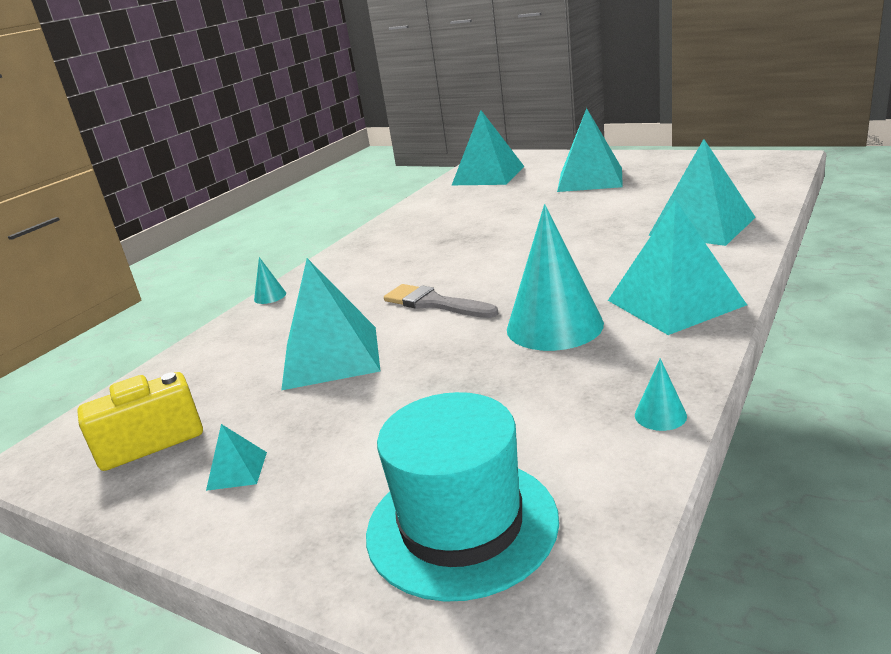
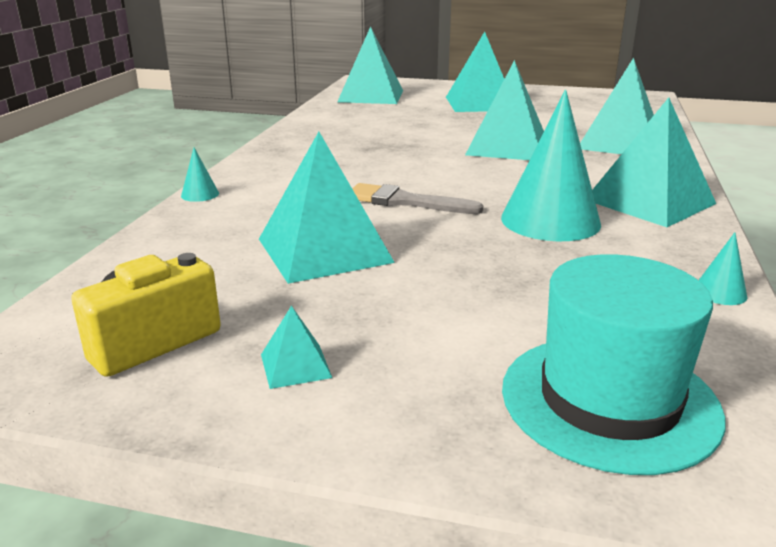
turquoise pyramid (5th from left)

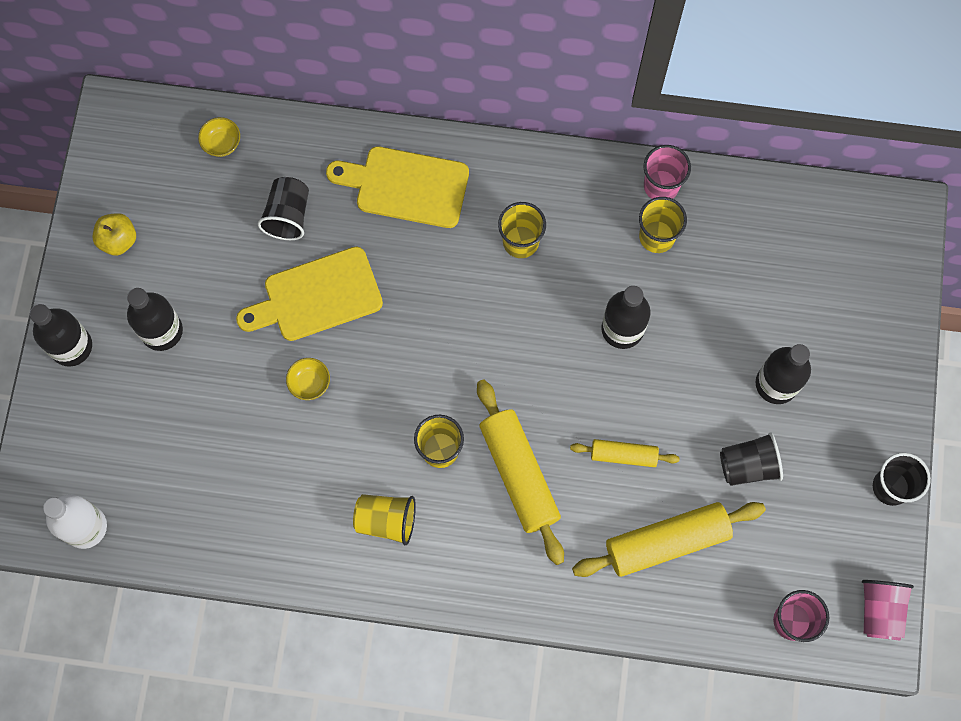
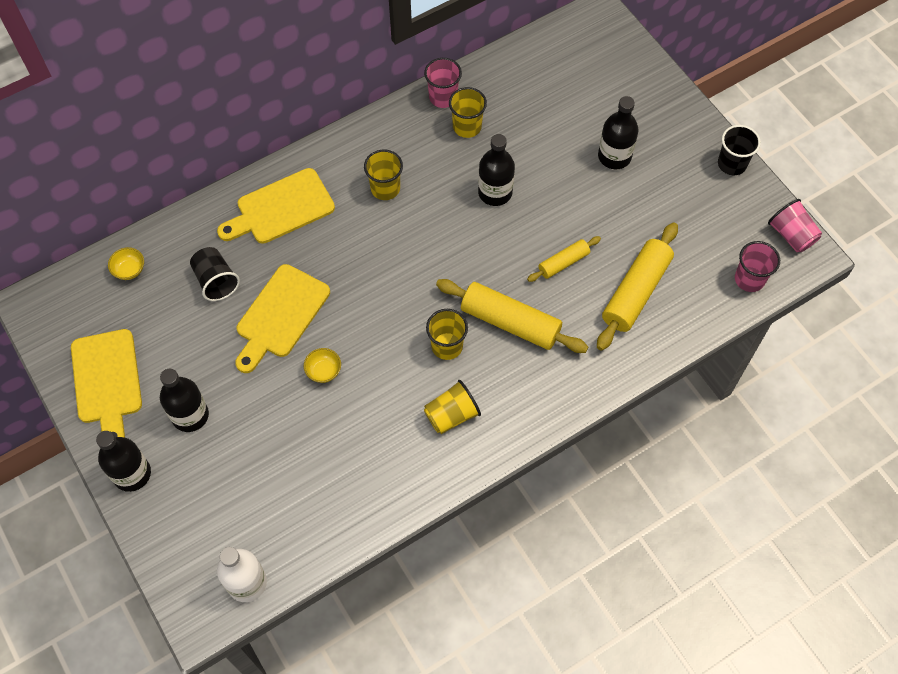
black cup (2nd from left in the first image); yellow cutting board (1st from left)

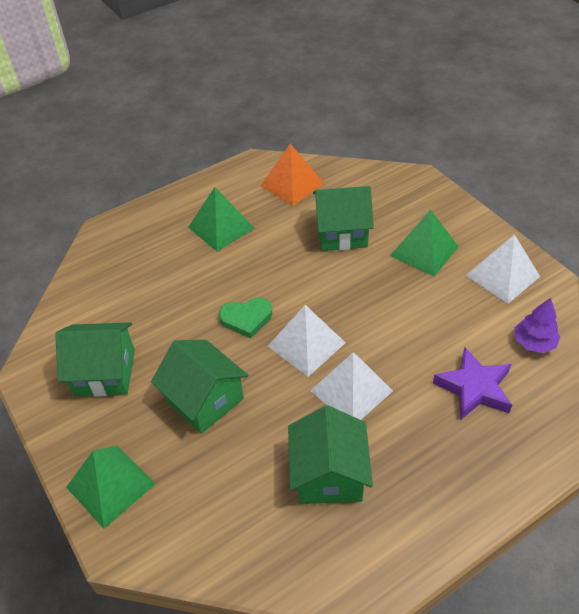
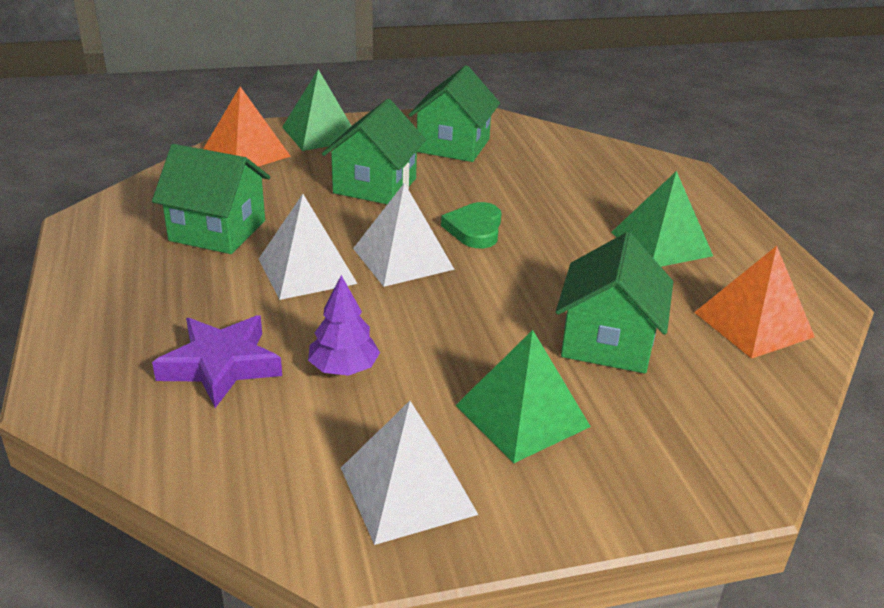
orange pyramid (1st from left); purple tree; green house (2nd from left)

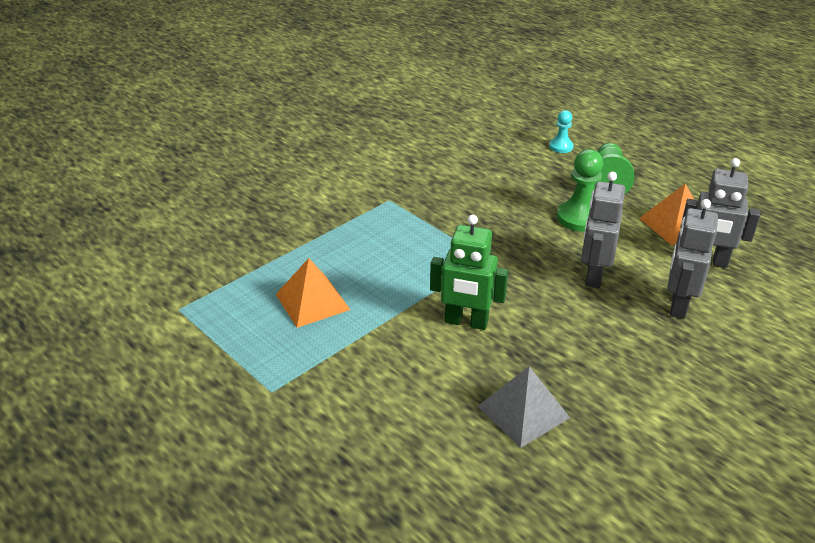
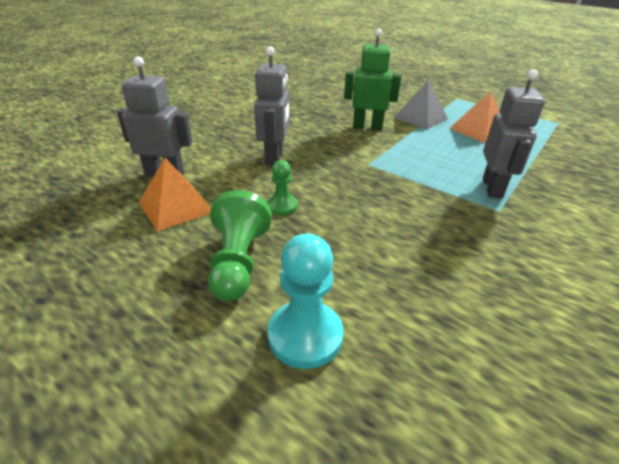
grey pyramid; grey robot (3rd from left); turquoise pawn; green pawn (2nd from left)

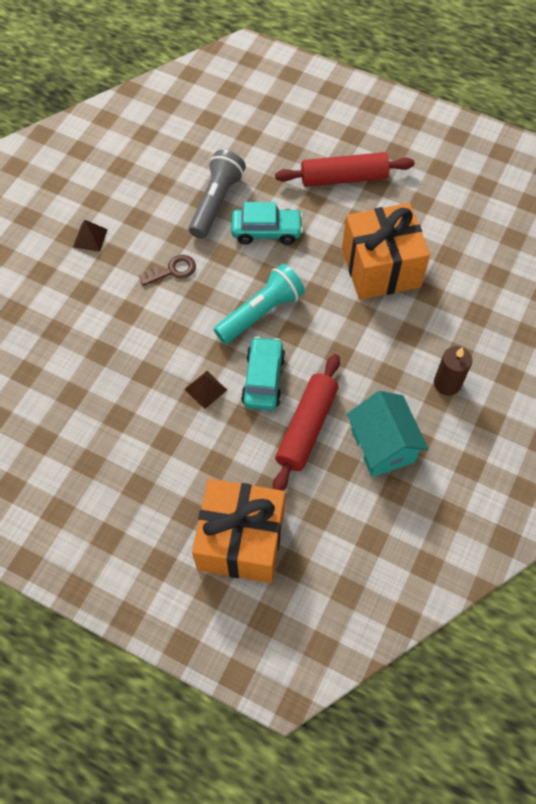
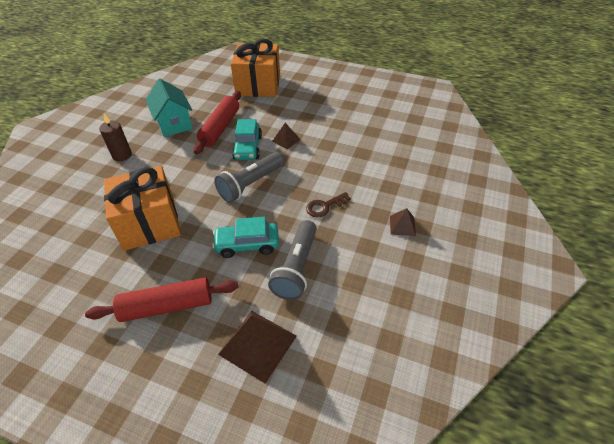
brown pyramid (1st from left); grey flashlight (1st from left)

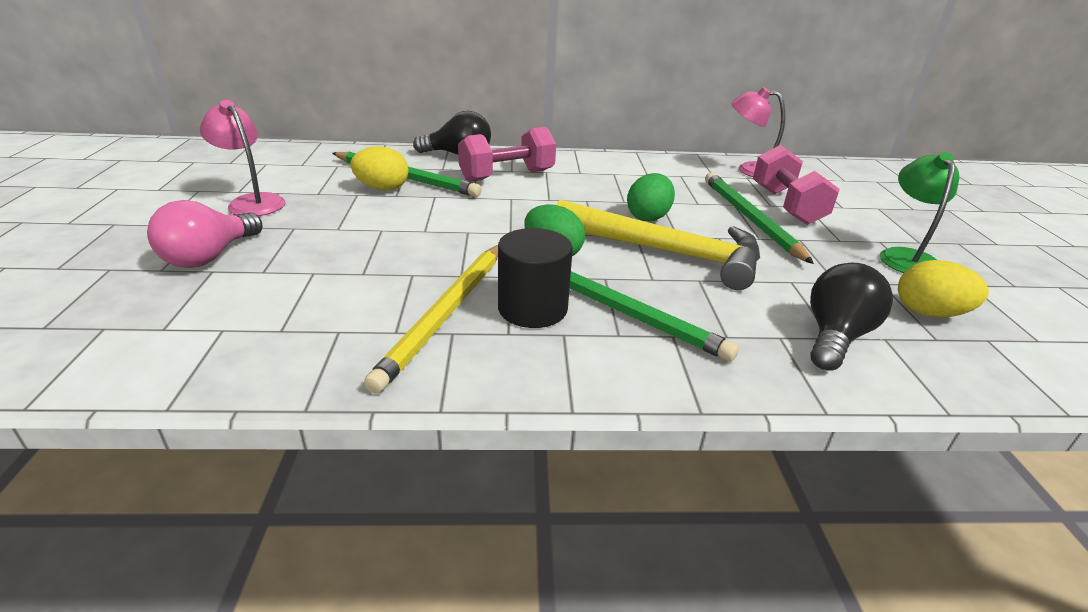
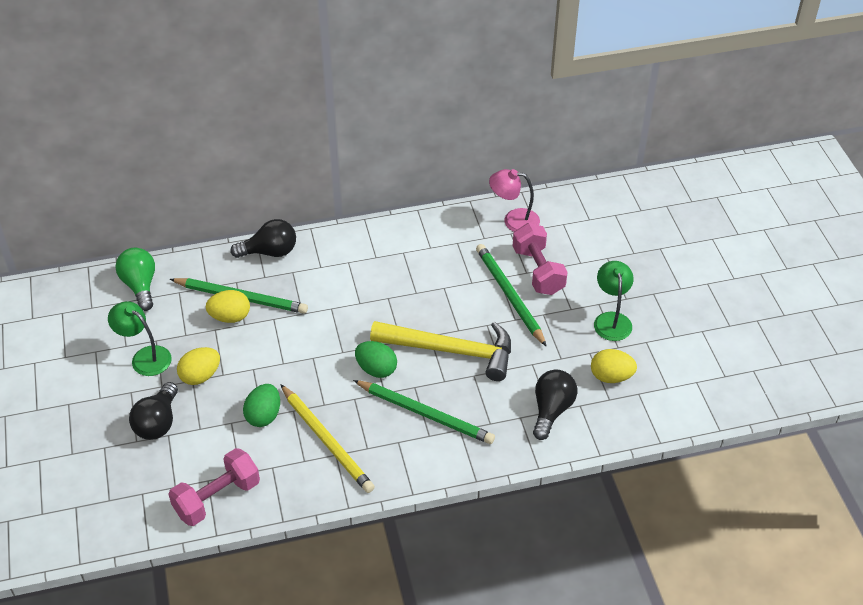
black cylinder; green light bulb; yellow egg (1st from left); pink dumbbell (1st from left); green egg (1st from left); black light bulb (1st from left); green lamp (1st from left); yellow pencil

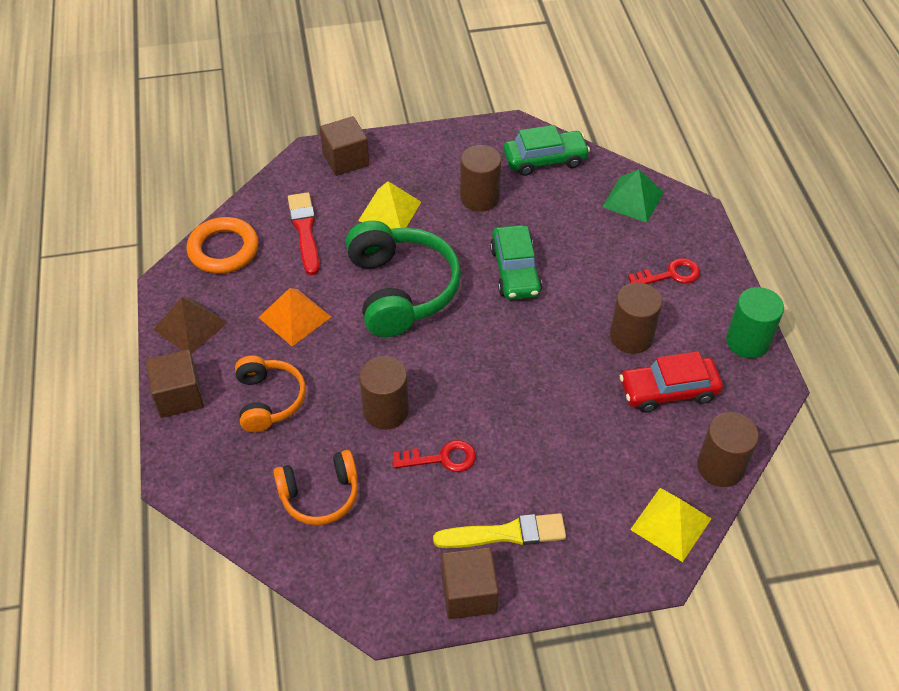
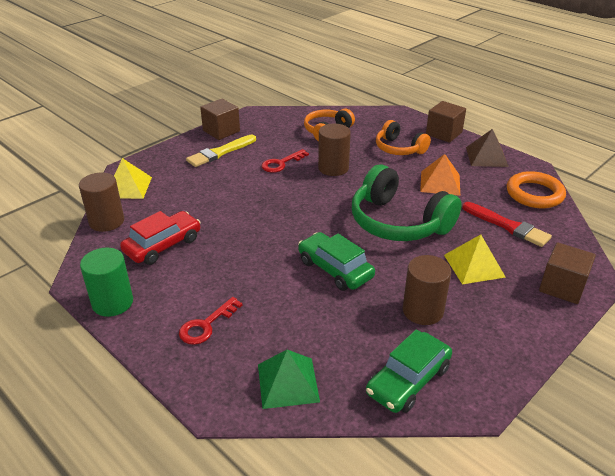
brown cylinder (3rd from left in the first image)

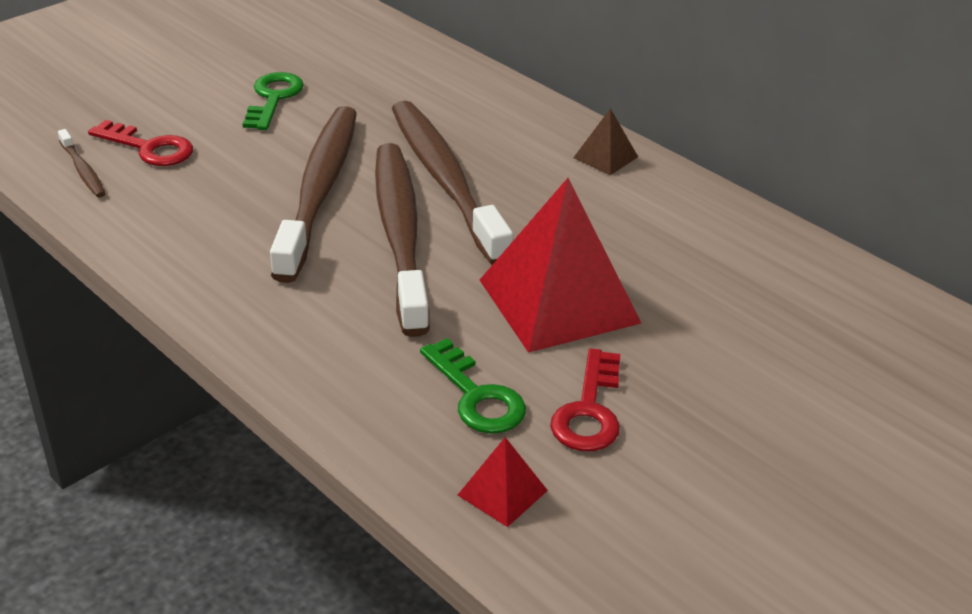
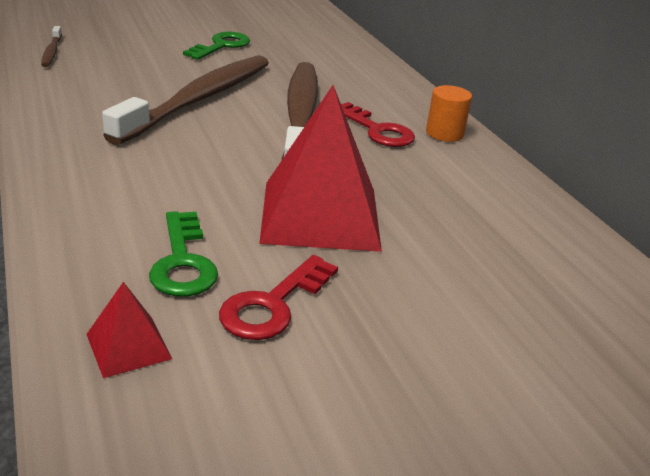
brown toothbrush (3rd from left in the first image); red key (2nd from left); orange cylinder

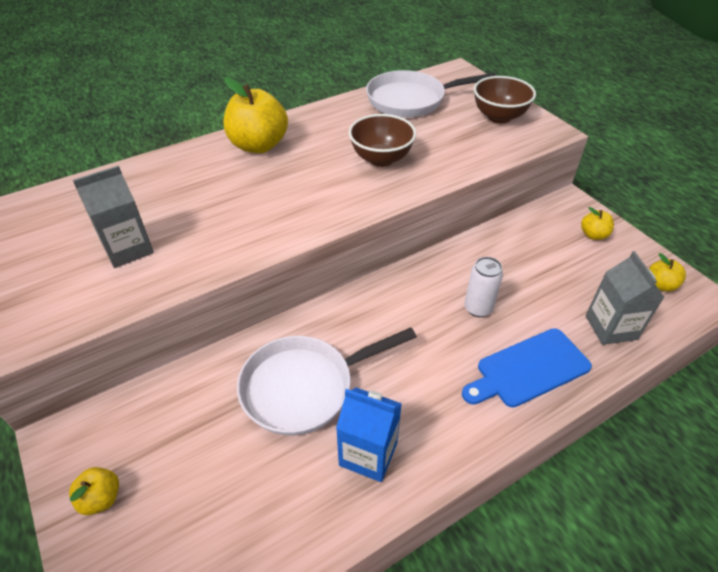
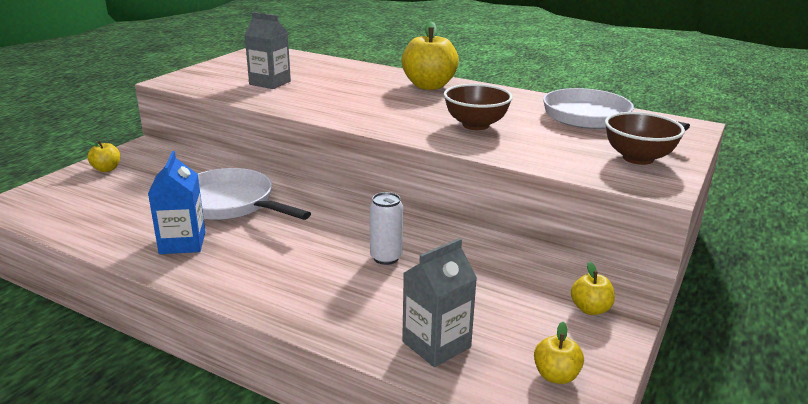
blue cutting board

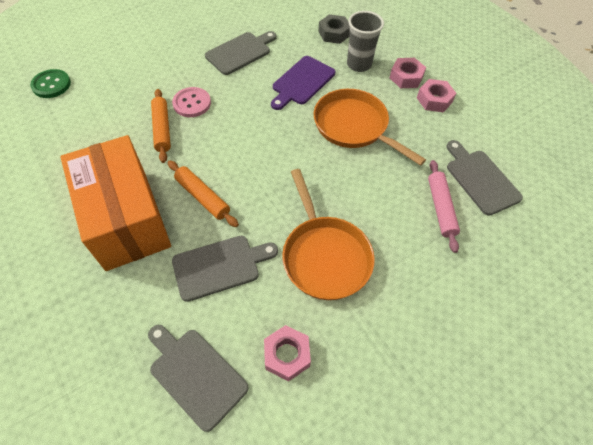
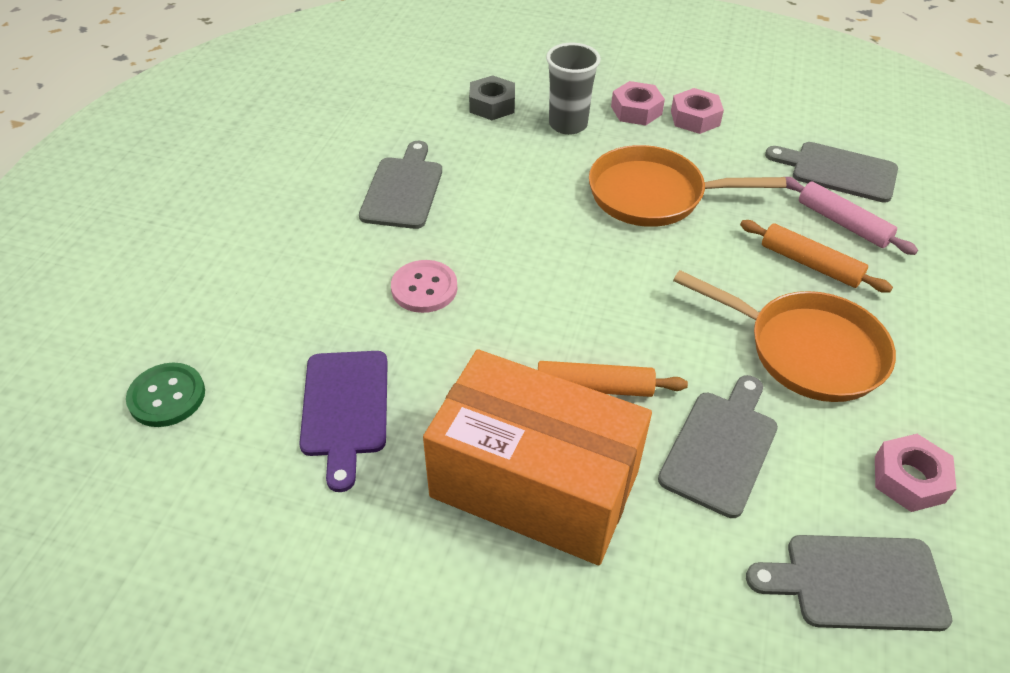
orange rolling pin (2nd from left); purple cutting board

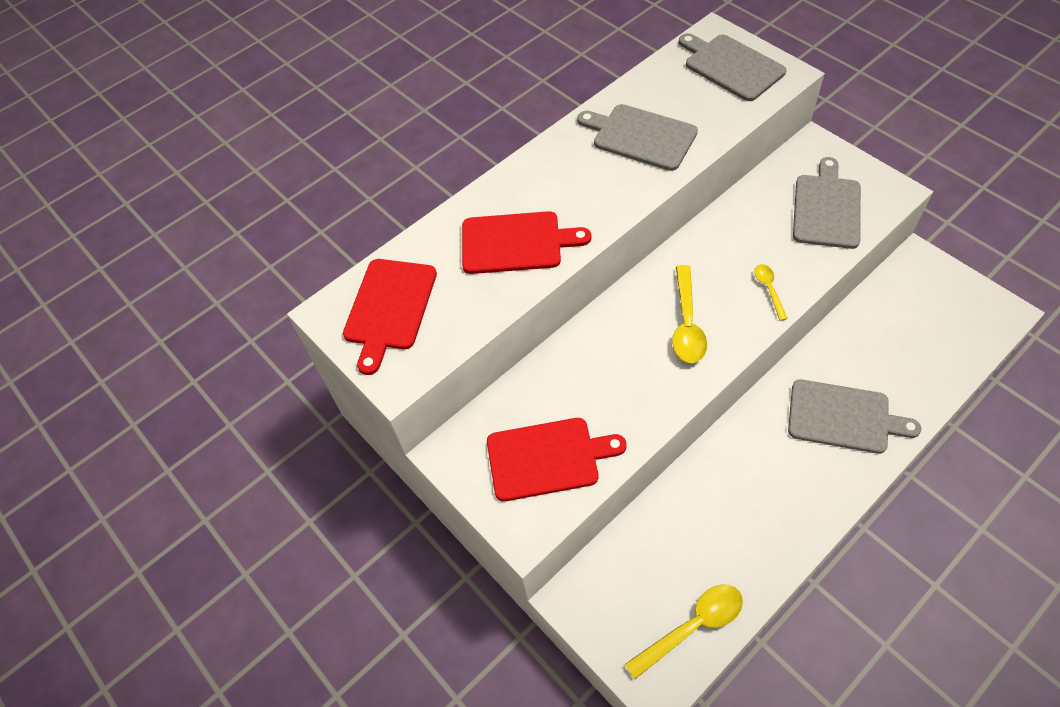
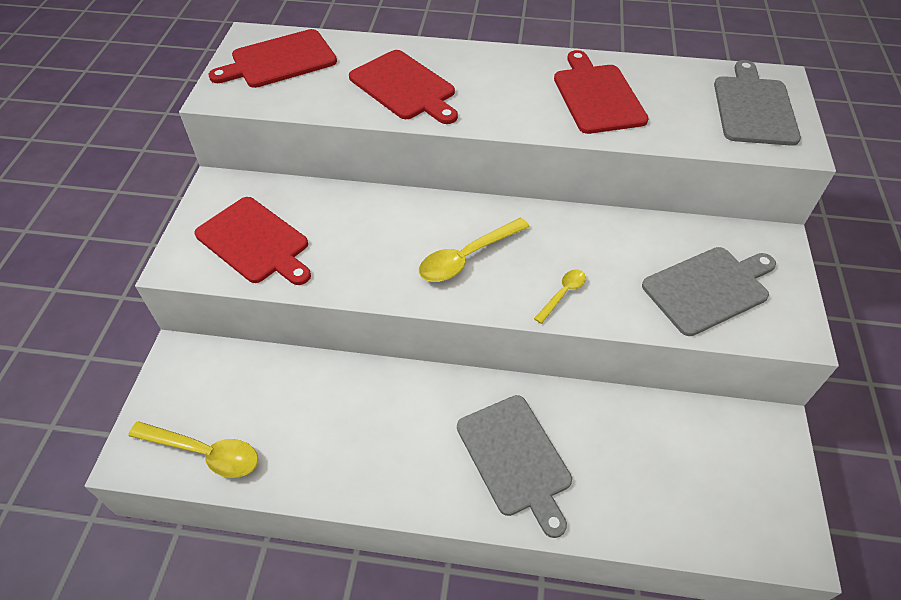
red cutting board (4th from left)

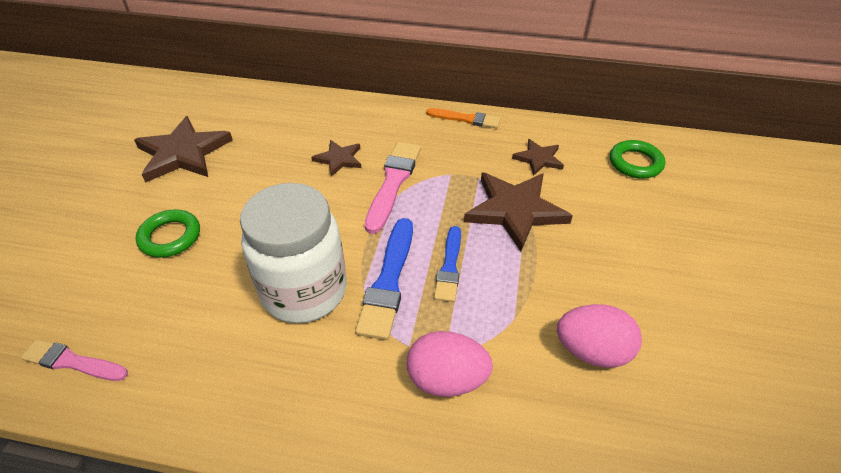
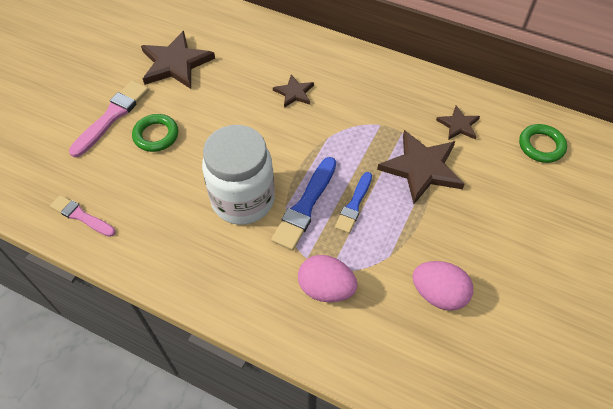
orange brush; pink brush (2nd from left)

